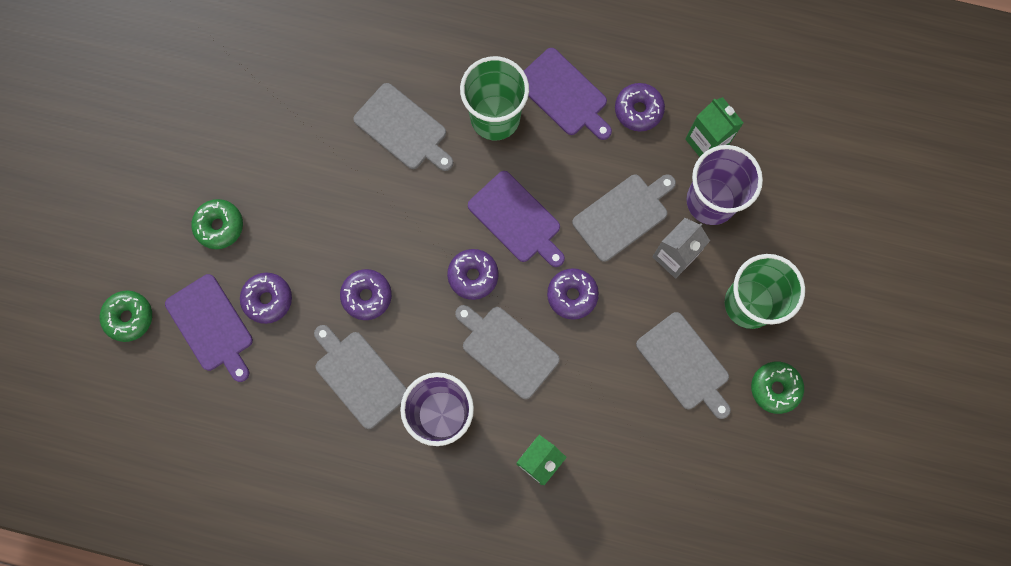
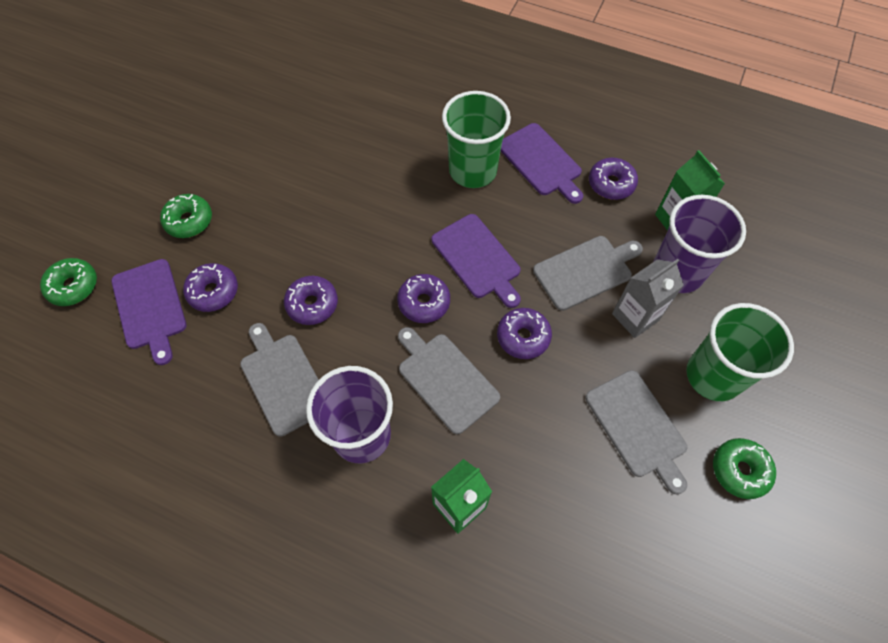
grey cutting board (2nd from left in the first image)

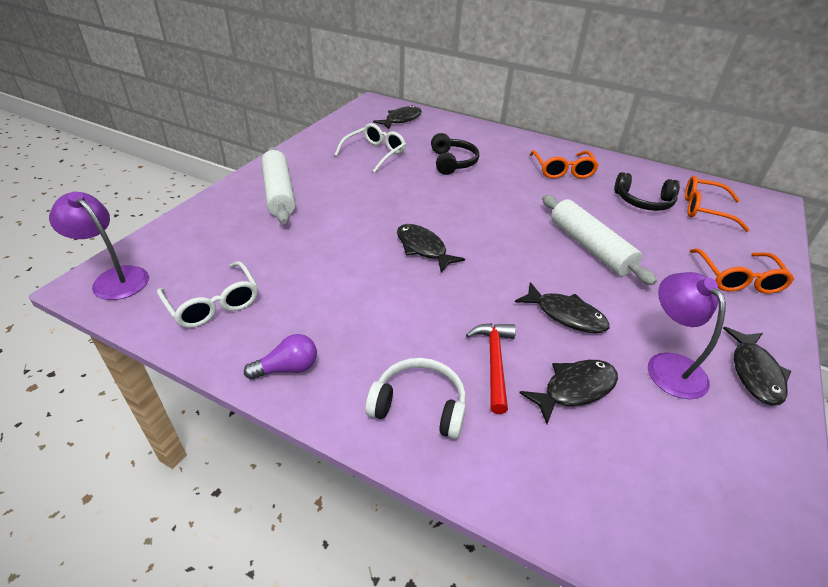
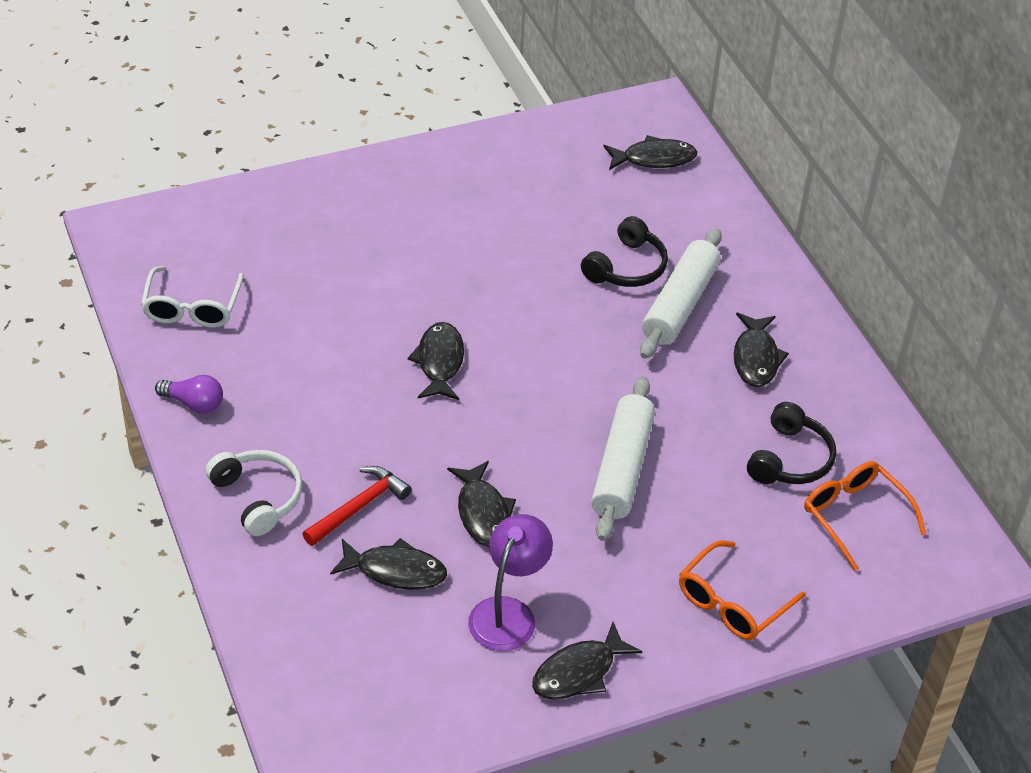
purple lamp (1st from left in the first image); white glasses (2nd from left in the first image); white rolling pin (2nd from left); black fish (6th from left); black headphones (2nd from left)

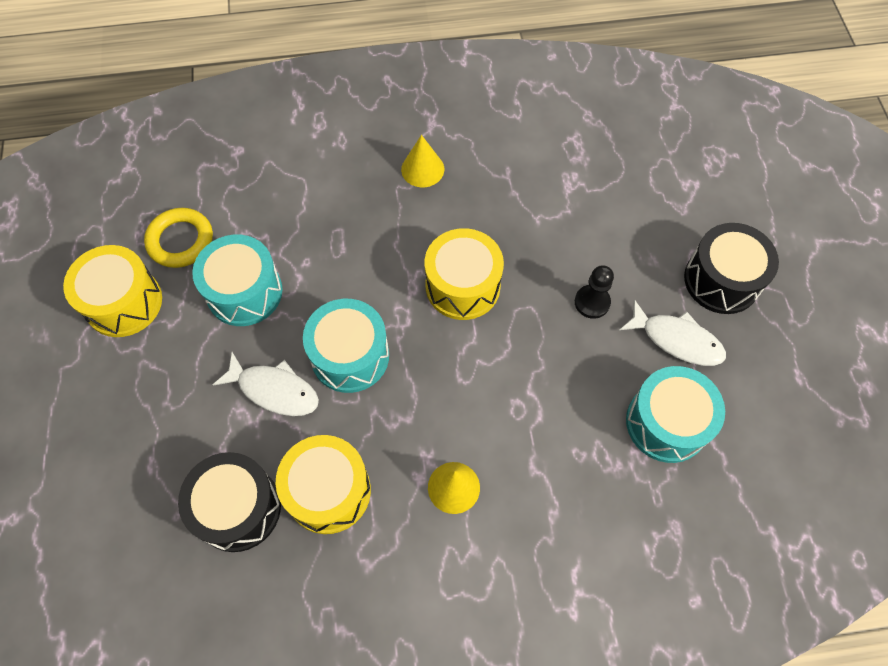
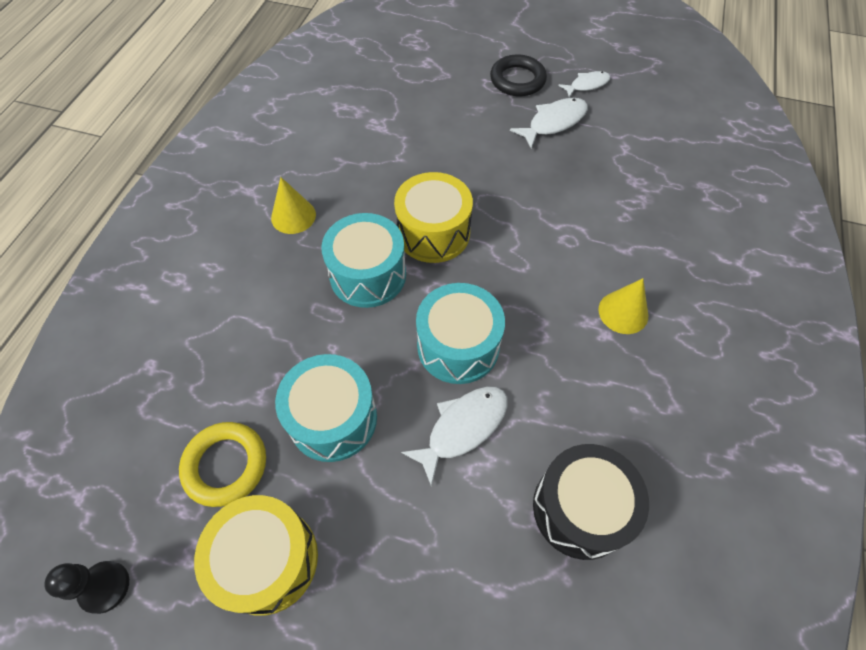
yellow drum (2nd from left in the first image); white fish (3rd from left); black pawn; turquoise drum (2nd from left); black ring

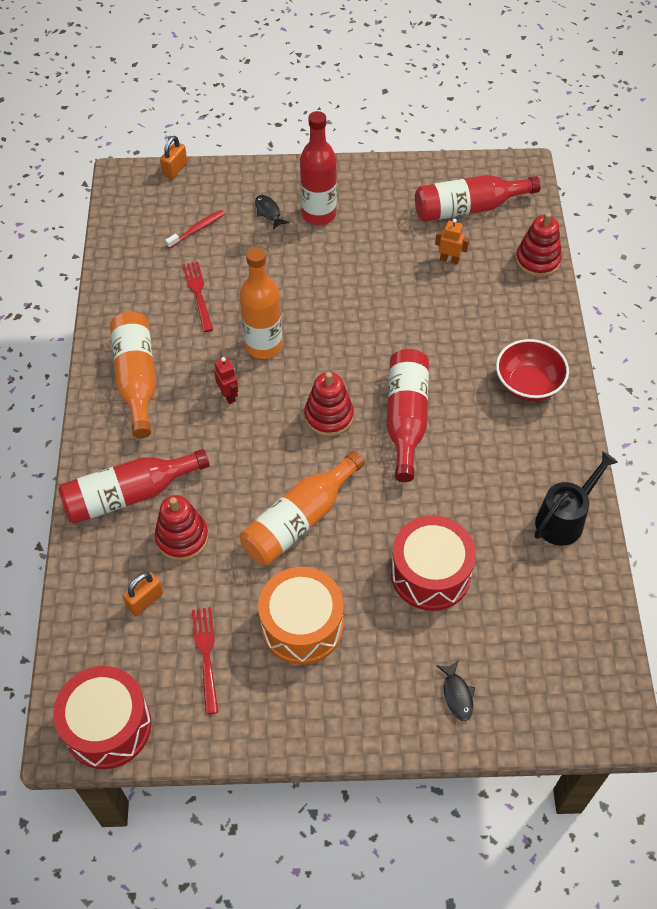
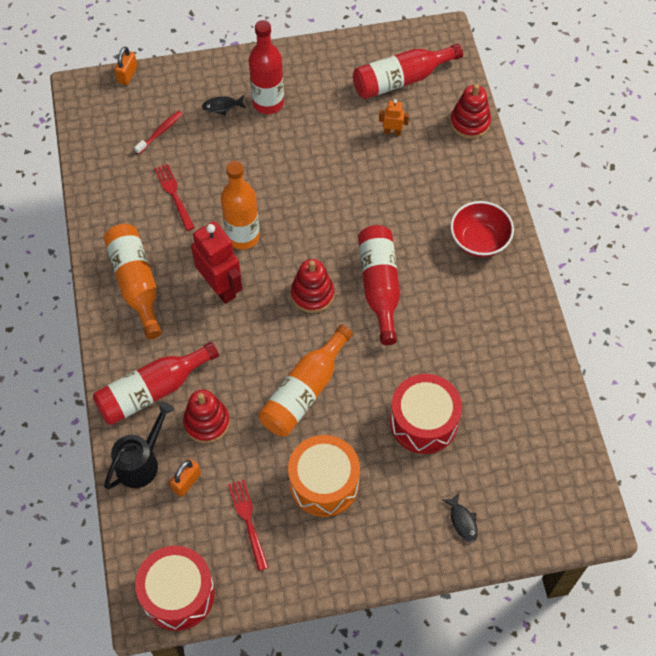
black watering can; black fish (1st from left); red robot

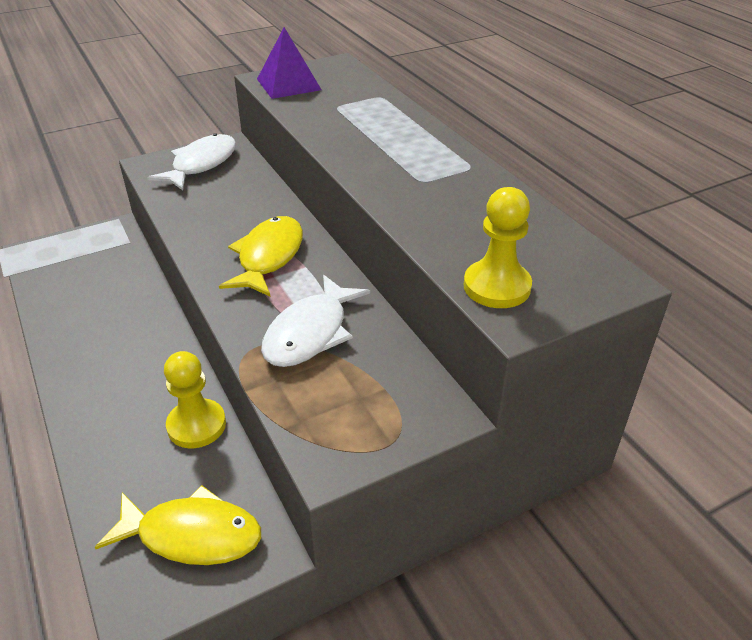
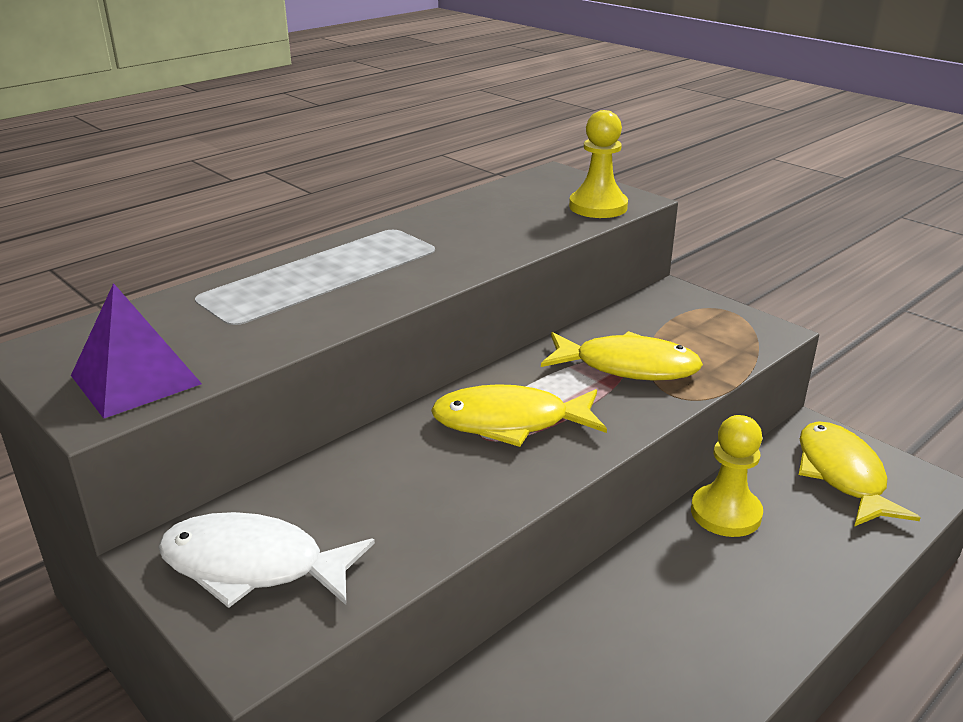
yellow fish (2nd from left)

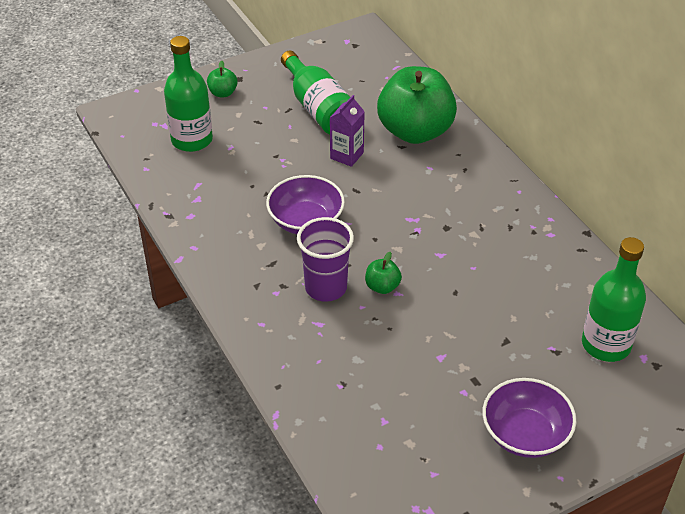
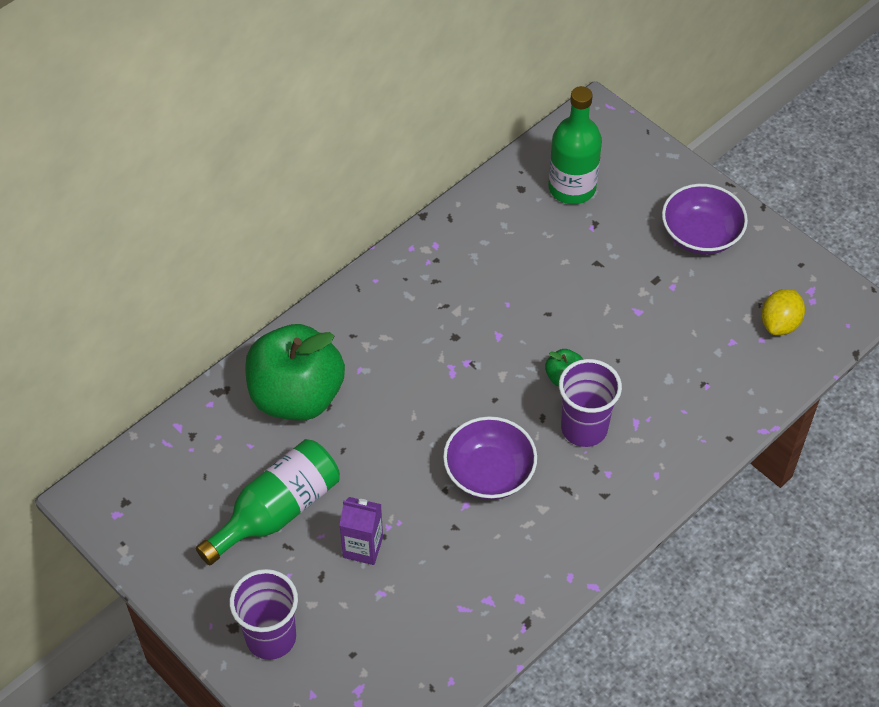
green bottle (1st from left in the first image); yellow lemon; purple carton; purple cup (1st from left)

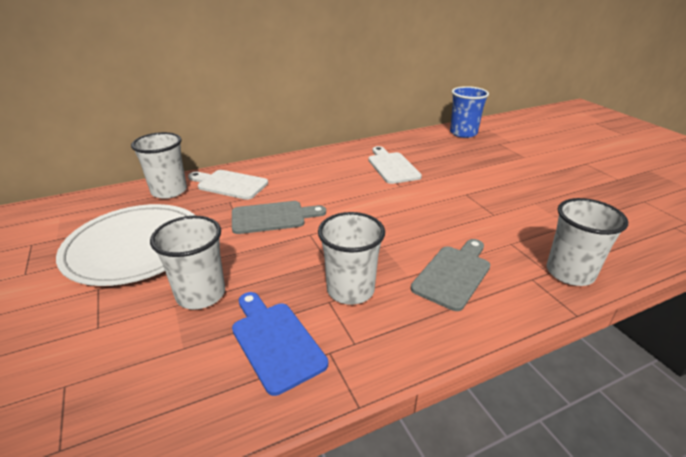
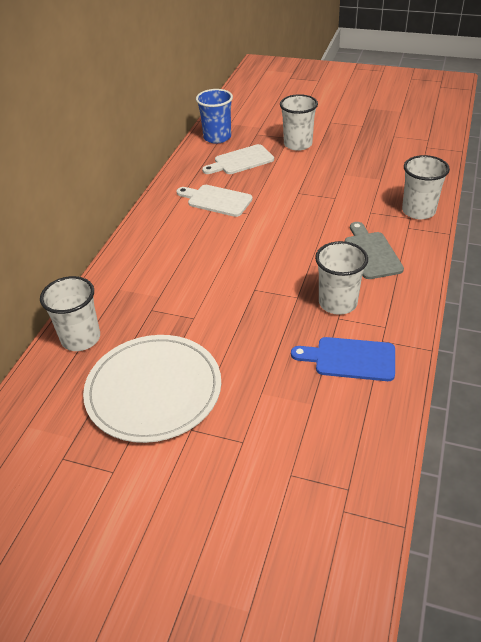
grey cutting board (1st from left in the first image); white cup (2nd from left); white cutting board (2nd from left)

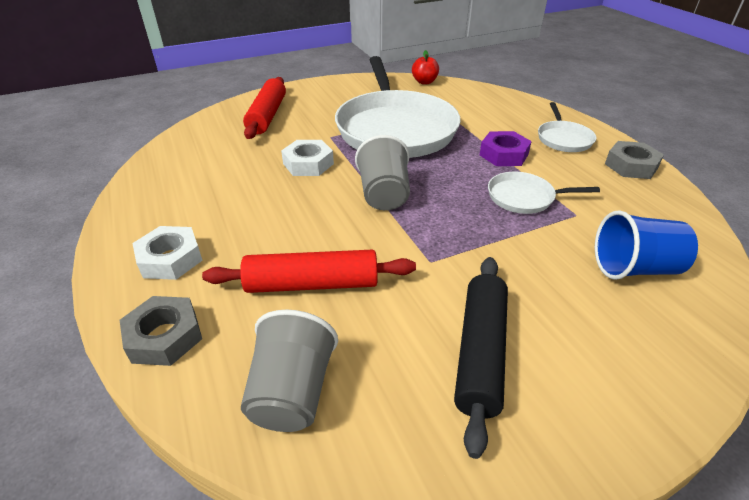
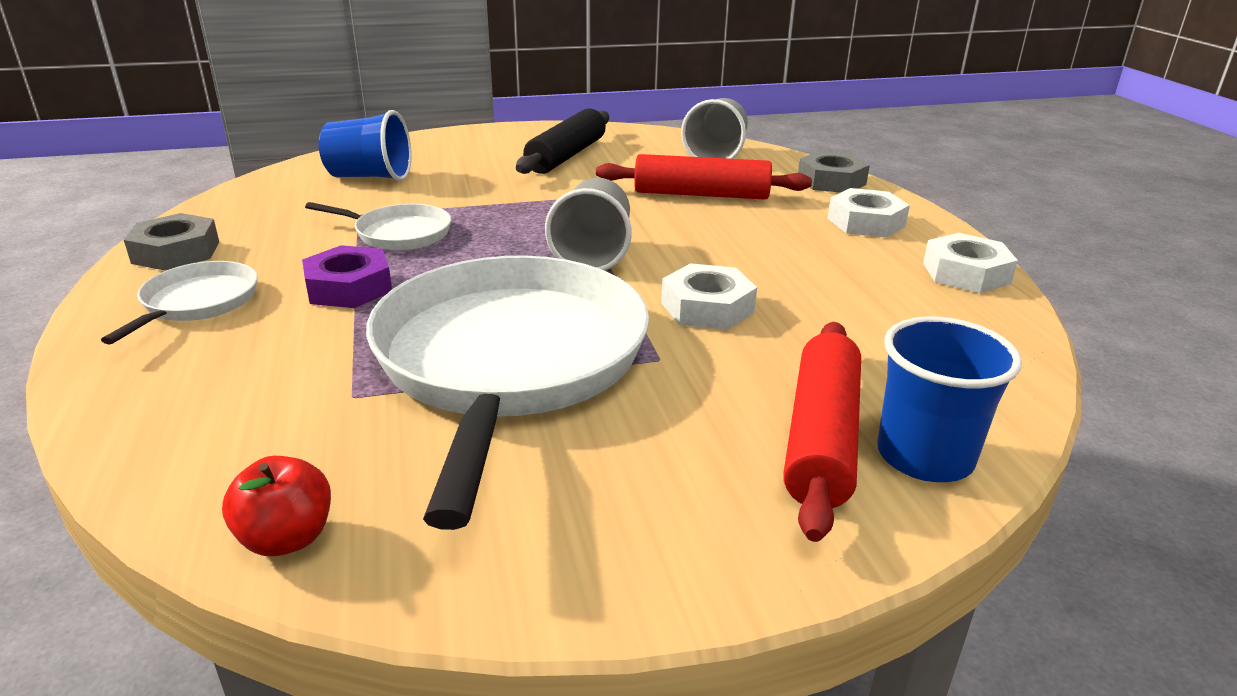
blue cup (2nd from left); white nut (3rd from left)

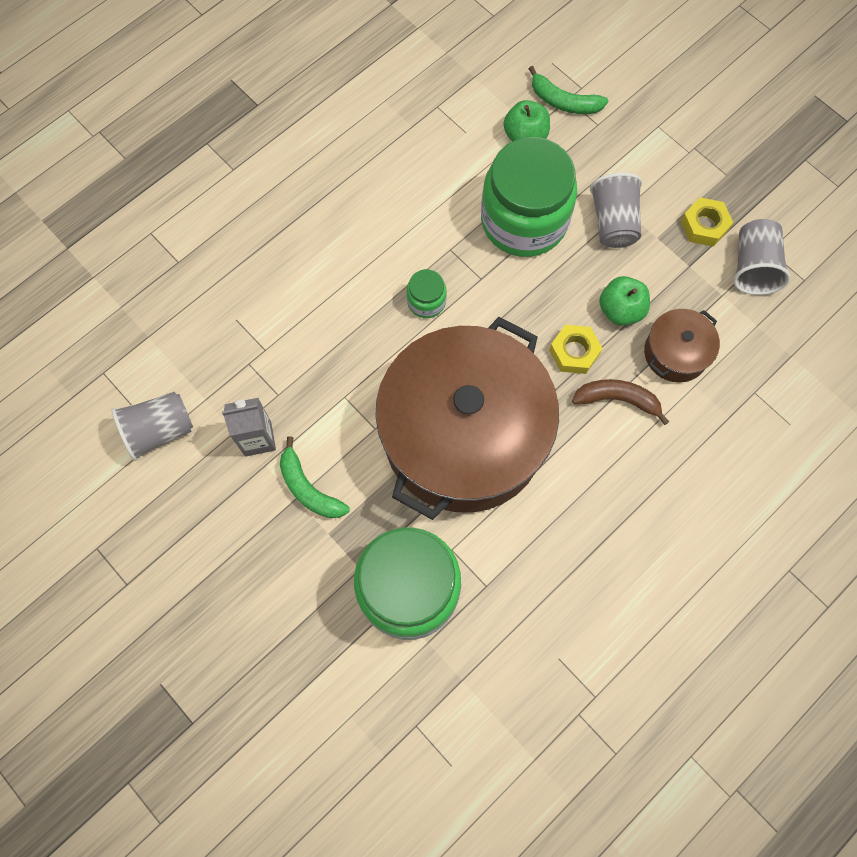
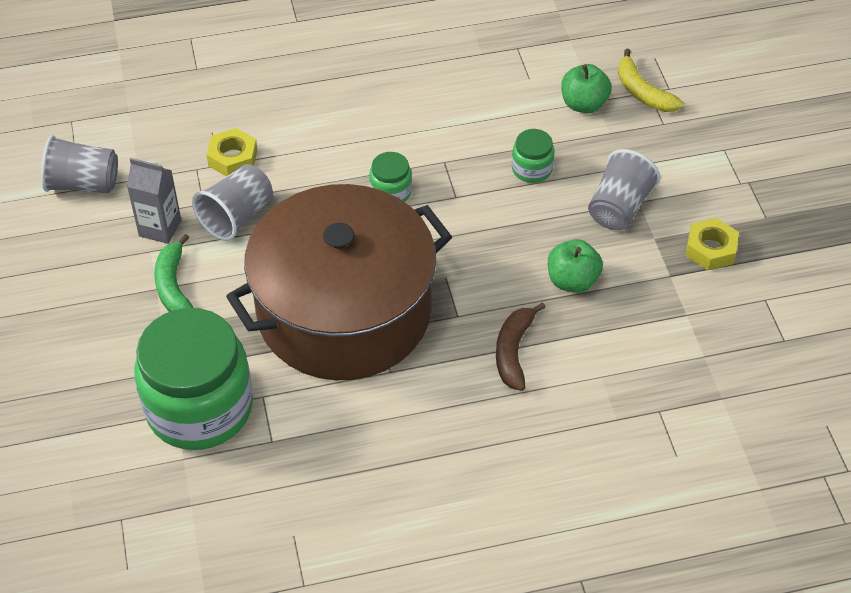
brown pot (2nd from left in the first image); yellow nut (1st from left); grey cup (2nd from left); yellow banana; brown banana; green jar (3rd from left)

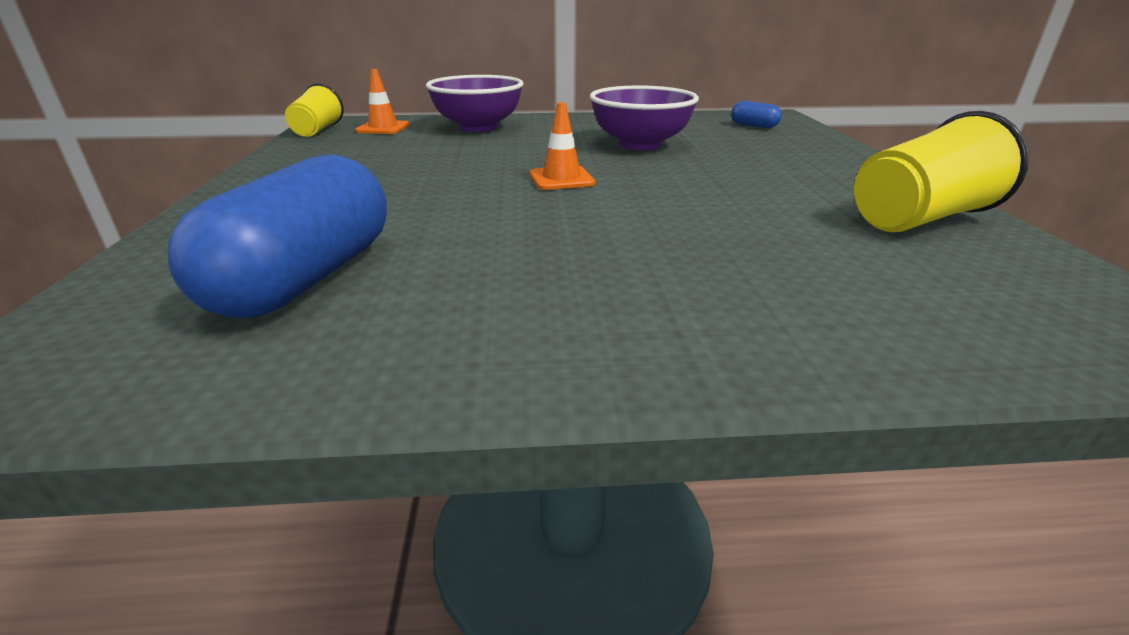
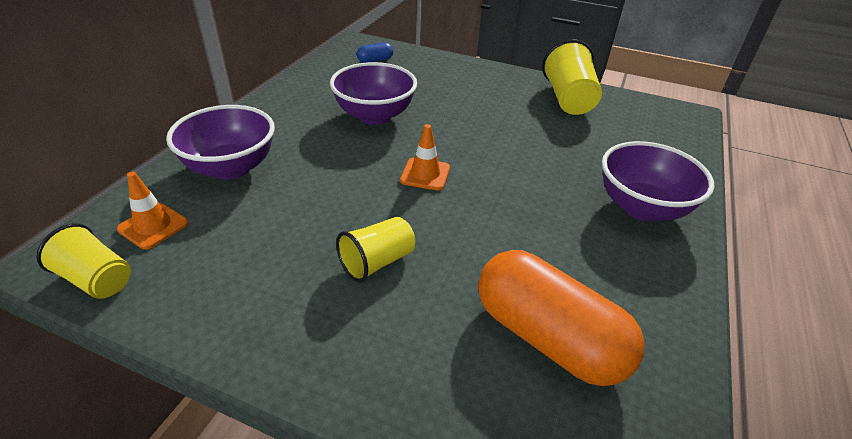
yellow cup (2nd from left); purple bowl (3rd from left); orange capsule

